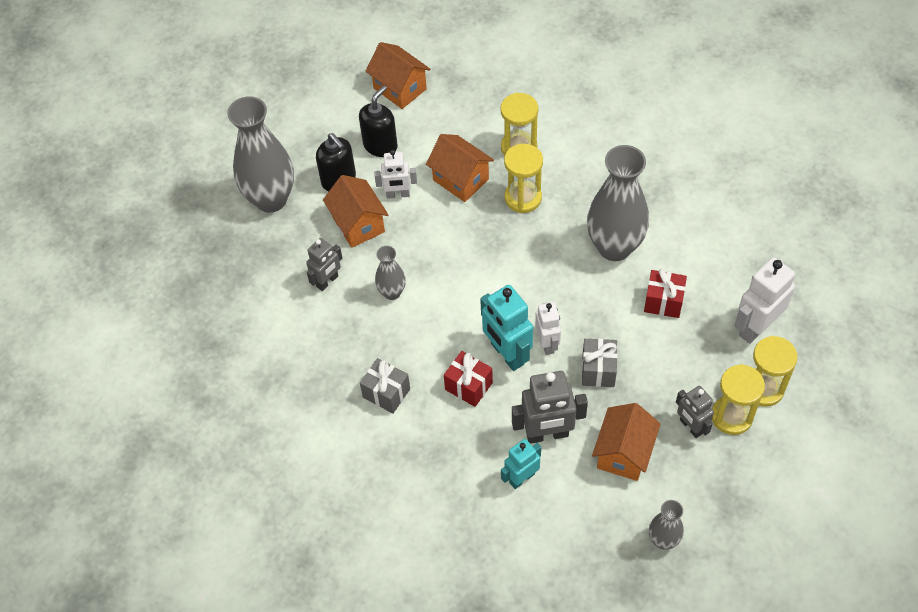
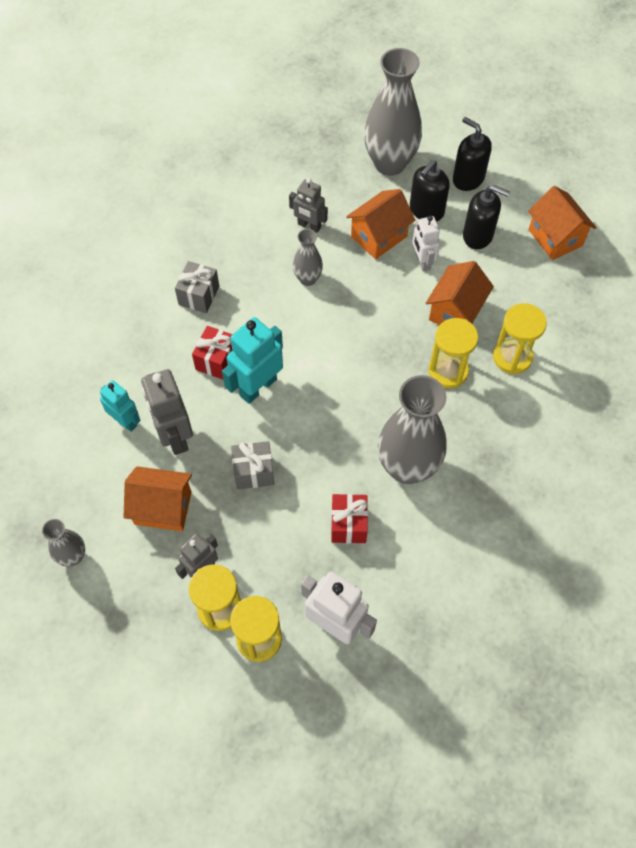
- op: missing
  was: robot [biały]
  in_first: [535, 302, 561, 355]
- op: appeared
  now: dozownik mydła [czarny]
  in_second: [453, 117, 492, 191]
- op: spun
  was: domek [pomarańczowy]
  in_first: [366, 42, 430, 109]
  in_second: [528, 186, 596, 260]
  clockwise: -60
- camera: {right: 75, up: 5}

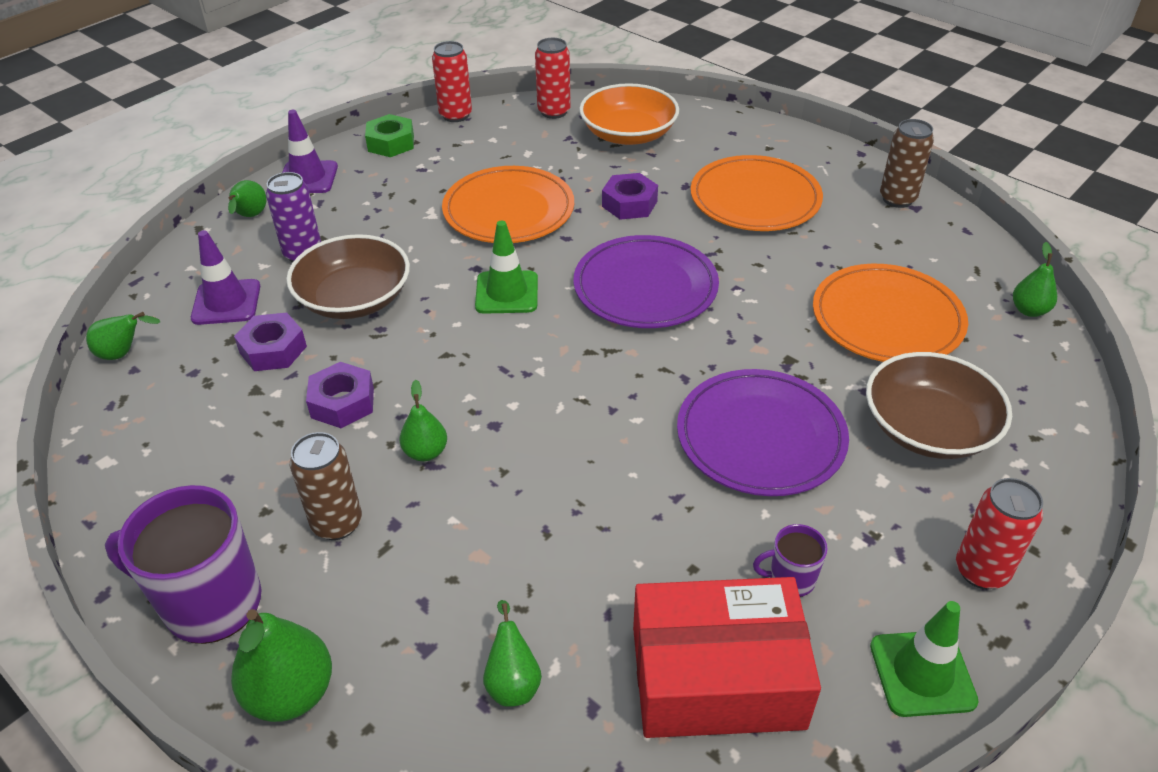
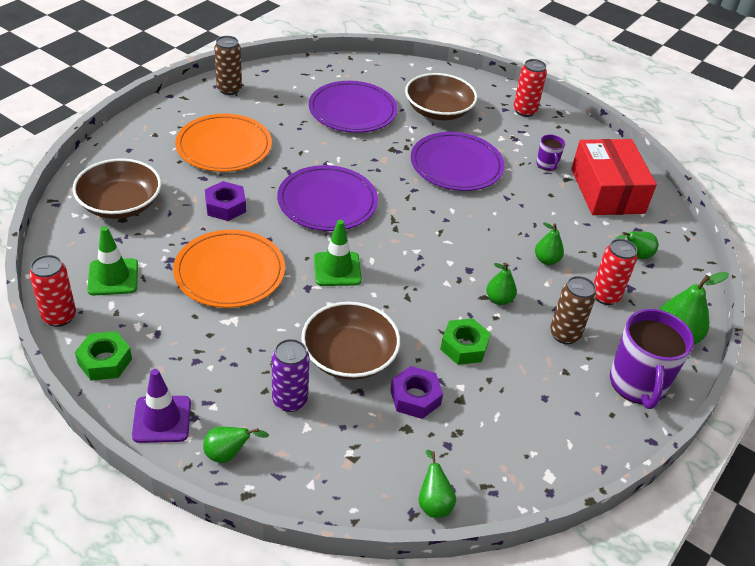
- op: missing
  was: pachołek [fioletowy]
  in_first: [191, 230, 260, 325]
- op: relocated
  was: puszka [czerwony]
  in_first: [535, 38, 571, 119]
  in_second: [594, 239, 637, 305]
- op: relocated
  was: pachołek [zielony]
  in_first: [870, 601, 979, 717]
  in_second: [87, 226, 138, 296]
- op: relocated
  was: gruszka [zielony]
  in_first: [1013, 242, 1057, 317]
  in_second: [535, 222, 564, 265]
- op: colour
  was: nakrętka [fioletowy]
  now: nakrętka [zielony]
  in_first: [306, 362, 374, 428]
  in_second: [440, 318, 491, 365]
- op: colour
  was: miska [pomarańczowy]
  now: miska [brązowy]
  in_first: [579, 83, 679, 145]
  in_second: [72, 158, 161, 219]
- op: colour
  was: talerz [pomarańczowy]
  now: talerz [fioletowy]
  in_first: [813, 264, 968, 362]
  in_second: [309, 81, 397, 133]
- camera: {right: -100, up: 0}

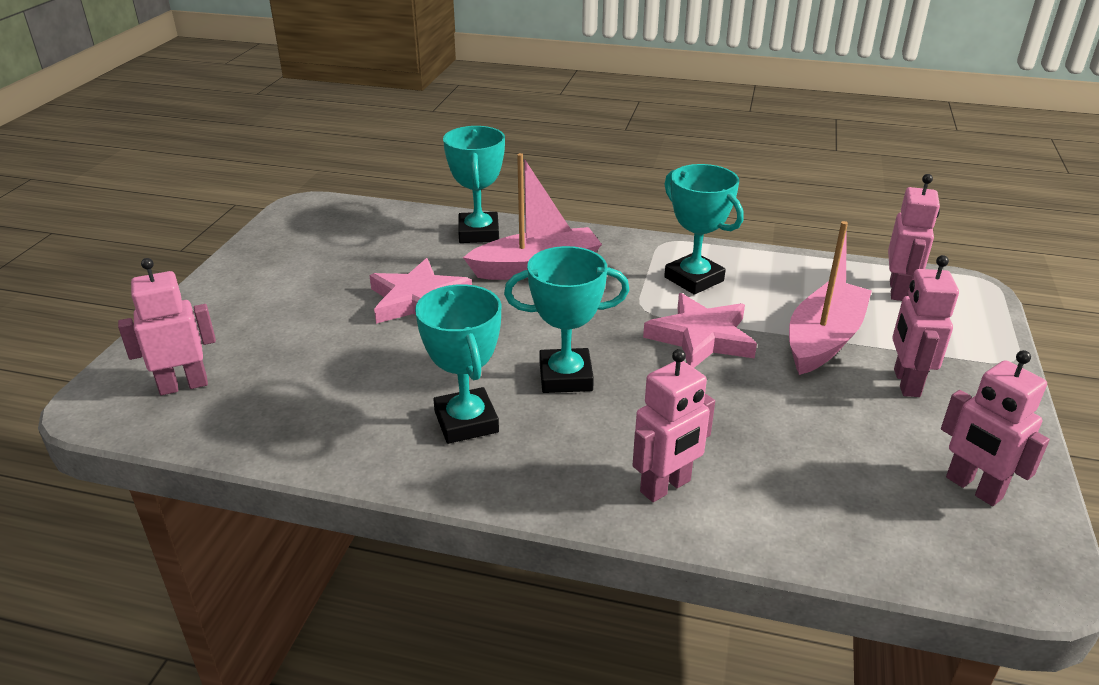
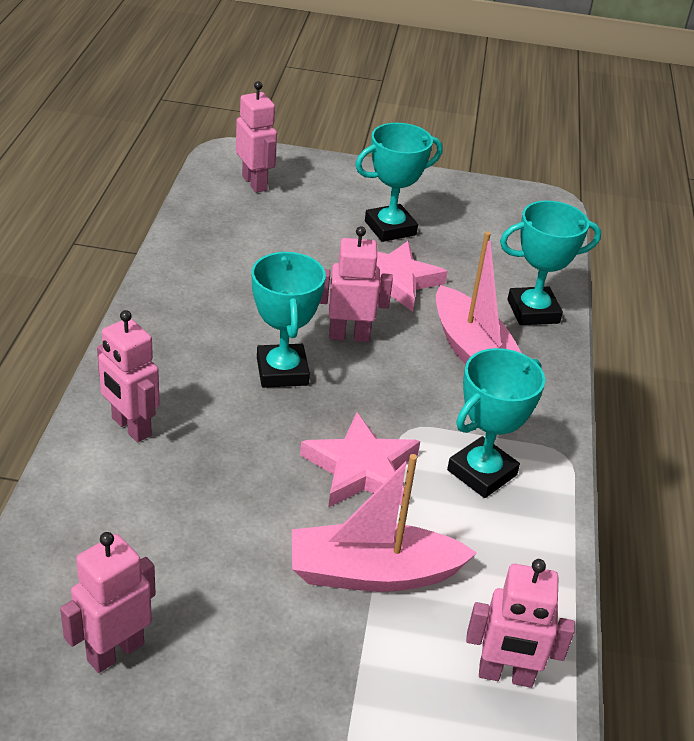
- op: relocated
  was: puchar [turkusowy]
  in_first: [415, 284, 501, 444]
  in_second: [355, 123, 443, 242]
- op: relocated
  was: robot [różowy]
  in_first: [892, 255, 959, 397]
  in_second: [319, 226, 393, 342]
- op: spun
  was: łódka [różowy]
  in_first: [789, 221, 872, 375]
  in_second: [292, 454, 477, 592]
  clockwise: 150
- camera: {right: 80, up: 5}

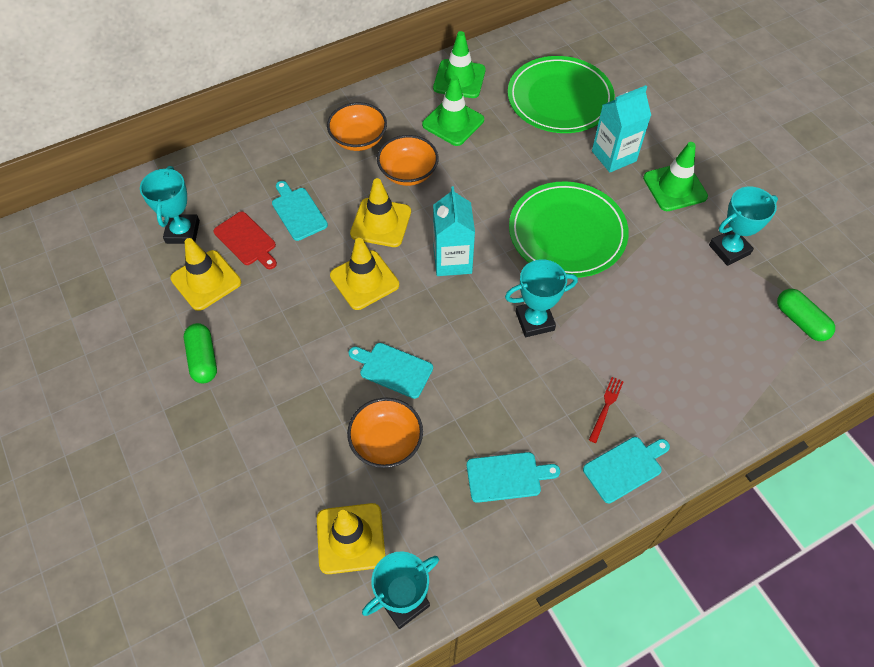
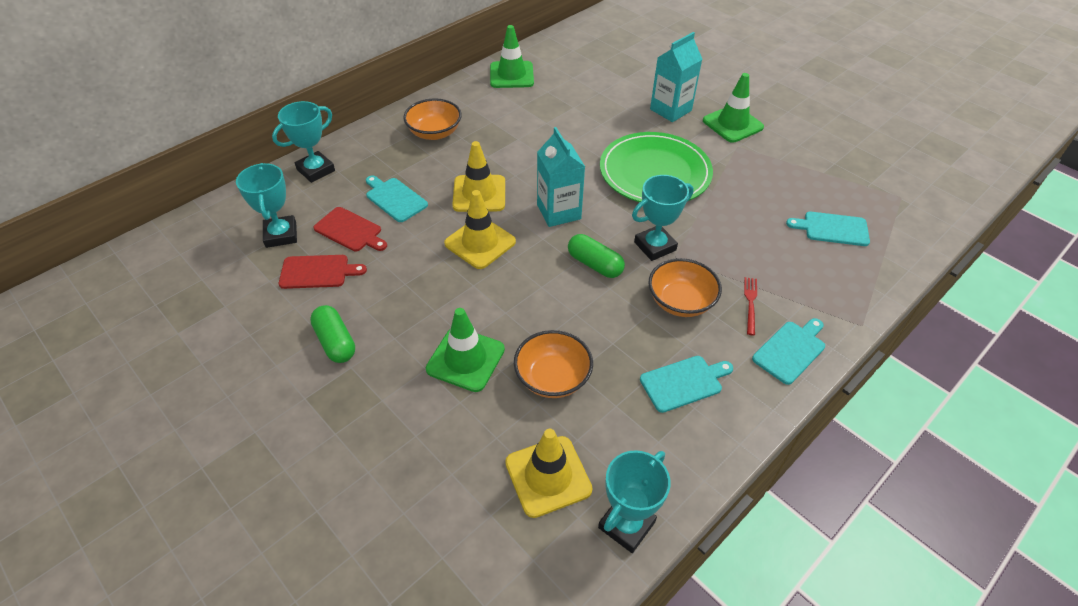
- op: missing
  was: talerz [zielony]
  in_first: [508, 56, 615, 133]
- op: relocated
  was: deska do krojenia [turkusowy]
  in_first: [348, 343, 433, 399]
  in_second: [786, 212, 870, 246]
- op: relocated
  was: miska [pomarańczowy]
  in_first: [377, 135, 439, 186]
  in_second: [649, 258, 722, 317]
- op: relocated
  was: pachołek [zielony]
  in_first: [422, 75, 484, 146]
  in_second: [426, 308, 505, 392]
- op: relocated
  was: puchar [turkusowy]
  in_first: [709, 186, 778, 266]
  in_second: [272, 101, 335, 183]
- op: relocated
  was: kapsułka [zielony]
  in_first: [777, 289, 835, 341]
  in_second: [568, 234, 625, 278]
- op: exchanged
  was: pachołek [żółty]
  now: deska do krojenia [czerwony]
  in_first: [170, 238, 241, 311]
  in_second: [279, 255, 367, 289]
- camera: {right: -15, up: -10}

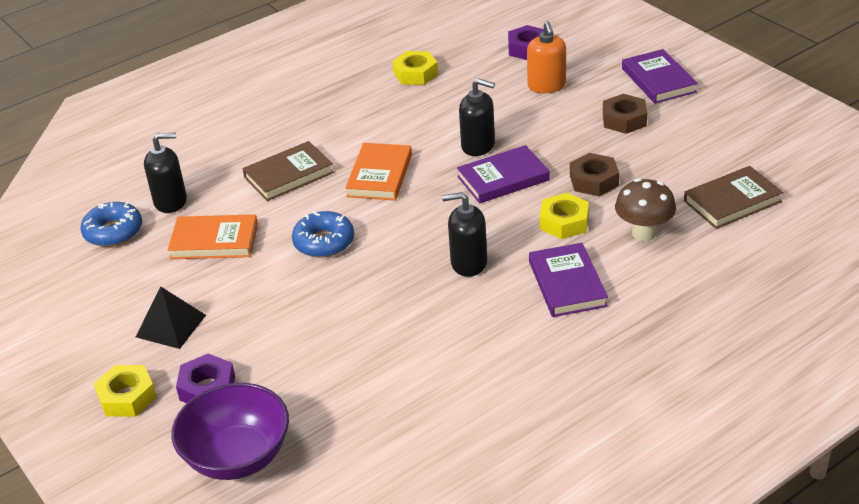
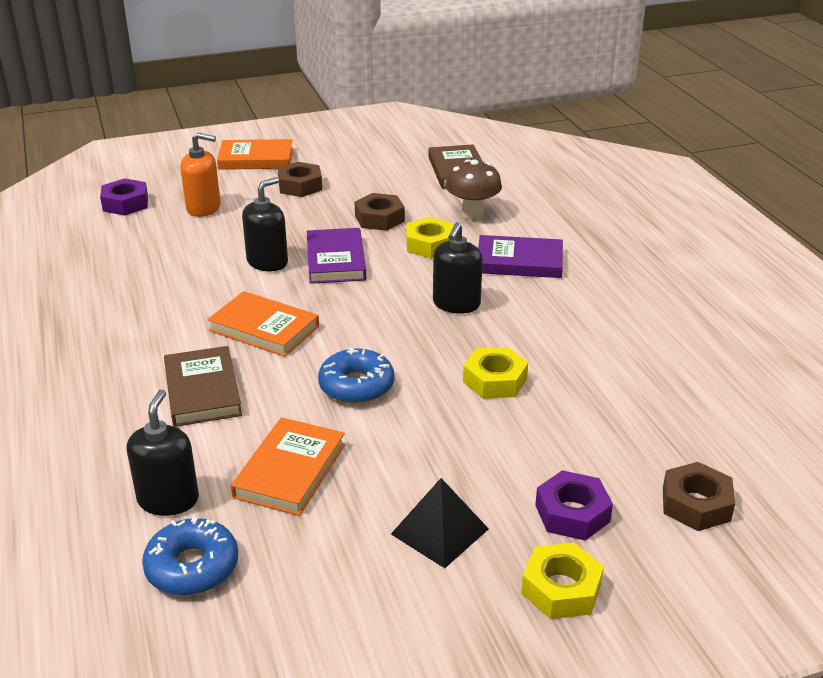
- op: relocated
  was: nakrętka [żółty]
  in_first: [392, 51, 438, 85]
  in_second: [463, 347, 528, 399]
- op: exchanged
  was: miska [fioletowy]
  now: nakrętka [brązowy]
  in_first: [171, 383, 289, 480]
  in_second: [663, 462, 735, 531]
- op: colour
  was: książka [fioletowy]
  now: książka [pomarańczowy]
  in_first: [622, 49, 698, 104]
  in_second: [217, 139, 293, 170]
- camera: {right: -75, up: -5}

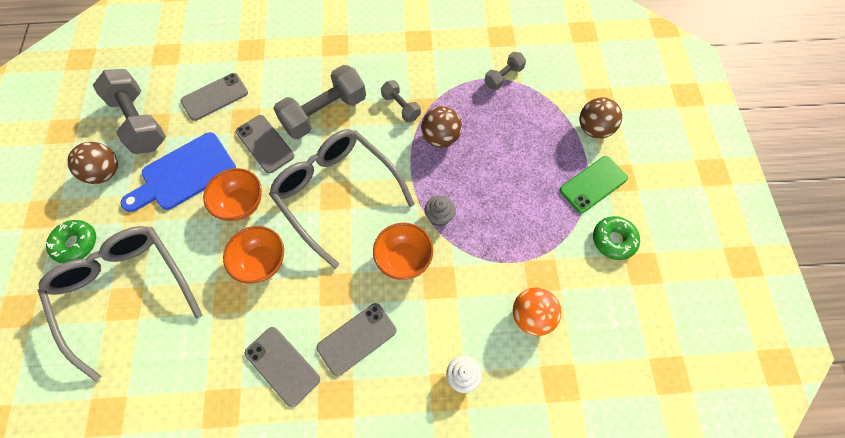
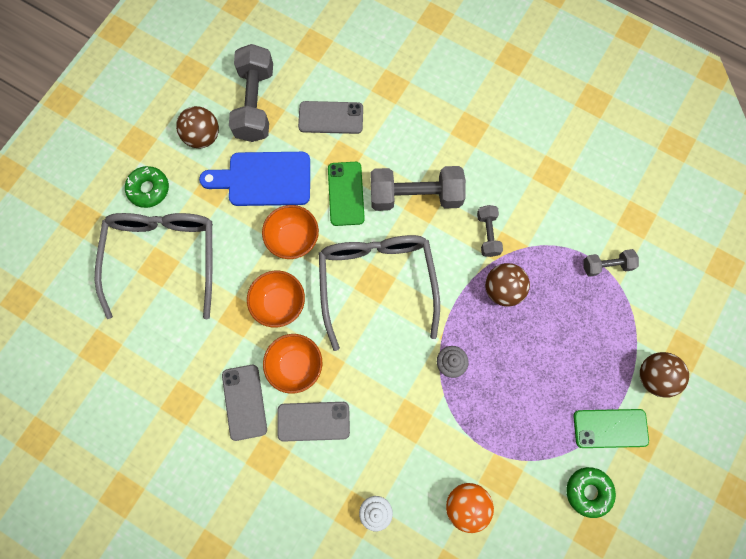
- op: relocated
  was: miska [pomarańczowy]
  in_first: [373, 223, 433, 280]
  in_second: [263, 334, 322, 394]
- op: colour
  was: telefon [szary]
  now: telefon [zielony]
  in_first: [236, 115, 294, 174]
  in_second: [328, 162, 365, 226]
- camera: {right: 35, up: 10}

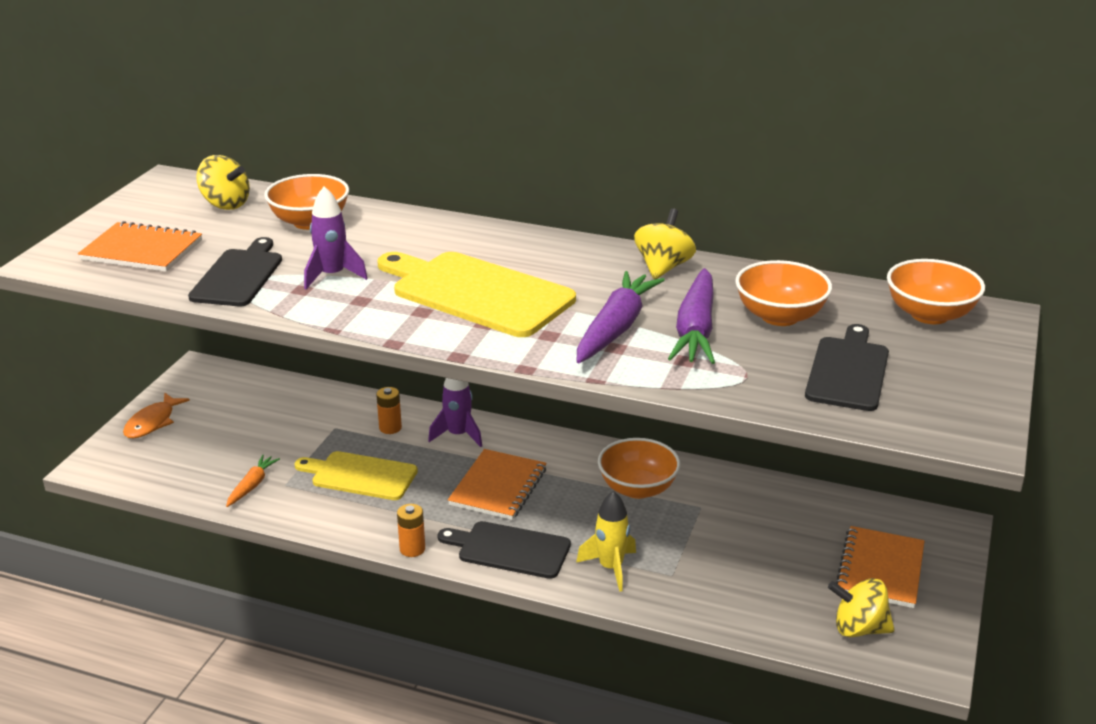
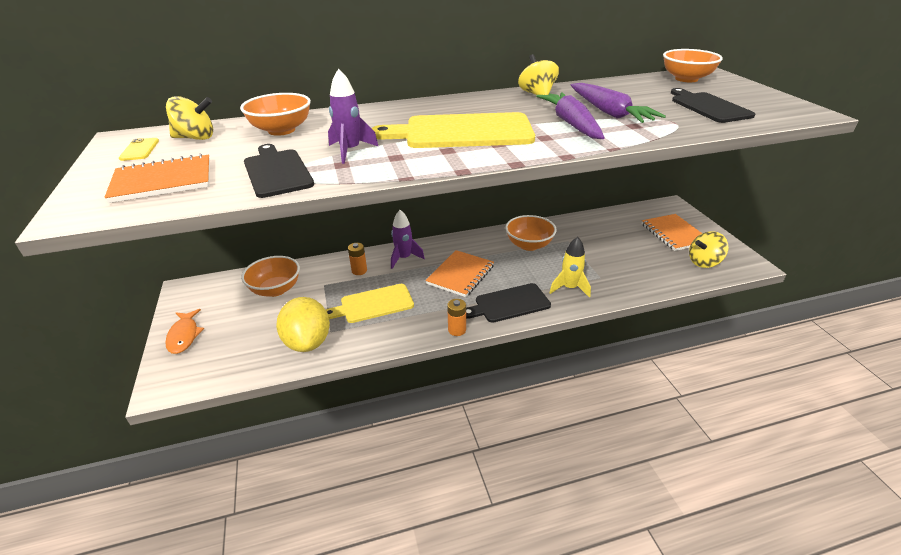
- op: appeared
  now: telefon [żółty]
  in_second: [119, 138, 159, 161]
- op: relocated
  was: miska [pomarańczowy]
  in_first: [735, 260, 832, 326]
  in_second: [241, 256, 300, 297]
- op: exchanged
  was: marchewka [pomarańczowy]
  now: cytryna [żółty]
  in_first: [226, 455, 280, 507]
  in_second: [276, 297, 330, 352]
- op: spun
  was: zeszyt [pomarańczowy]
  in_first: [448, 449, 546, 520]
  in_second: [425, 250, 494, 297]
  clockwise: 45
- camera: {right: -35, up: 5}

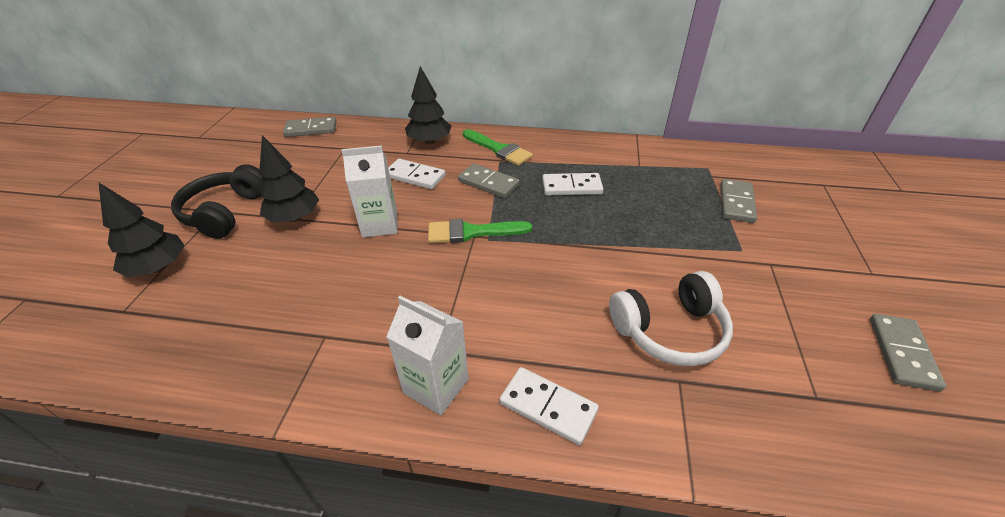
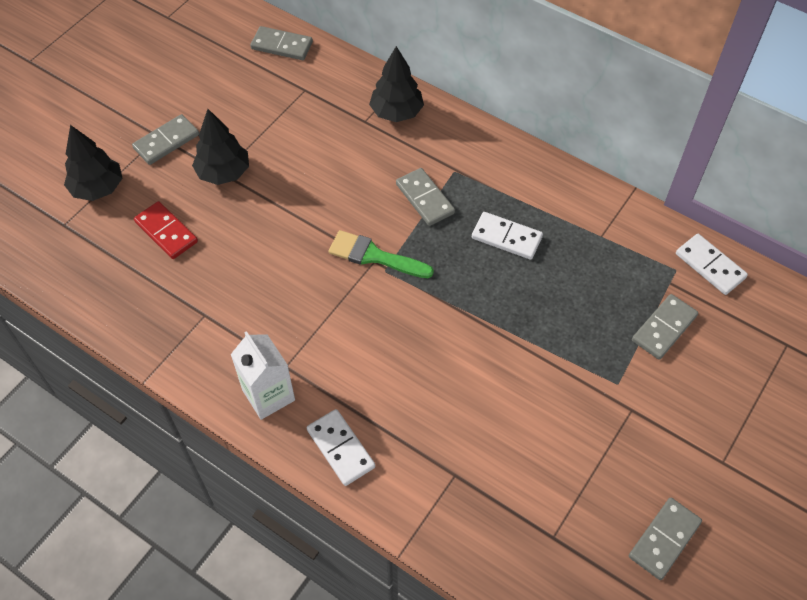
- op: missing
  was: karton mleka [biały]
  in_first: [341, 146, 398, 238]
- op: missing
  was: pędzel [zielony]
  in_first: [463, 129, 533, 166]
- op: missing
  was: słuchawki [biały]
  in_first: [609, 271, 733, 366]
- op: appeared
  now: kostka domina [czerwony]
  in_second: [134, 201, 198, 259]
- op: relocated
  was: kostka domina [biały]
  in_first: [388, 159, 445, 189]
  in_second: [676, 234, 748, 295]
- op: exchanged
  was: słuchawki [czarny]
  now: kostka domina [szary]
  in_first: [171, 164, 263, 239]
  in_second: [132, 114, 199, 165]
- camera: {right: 25, up: 15}

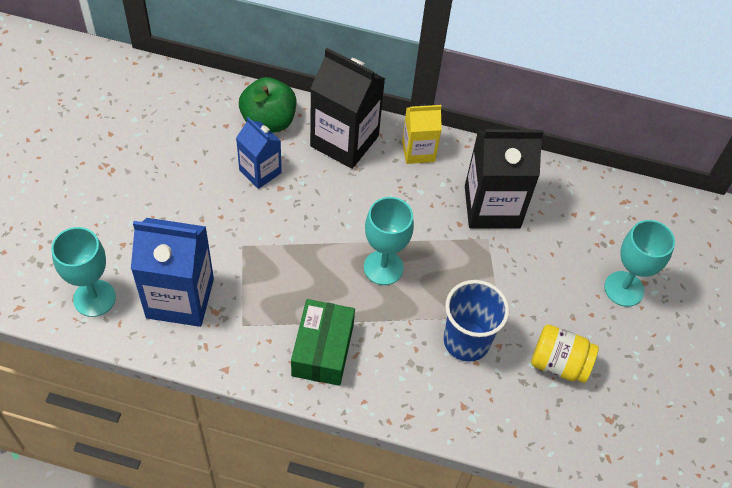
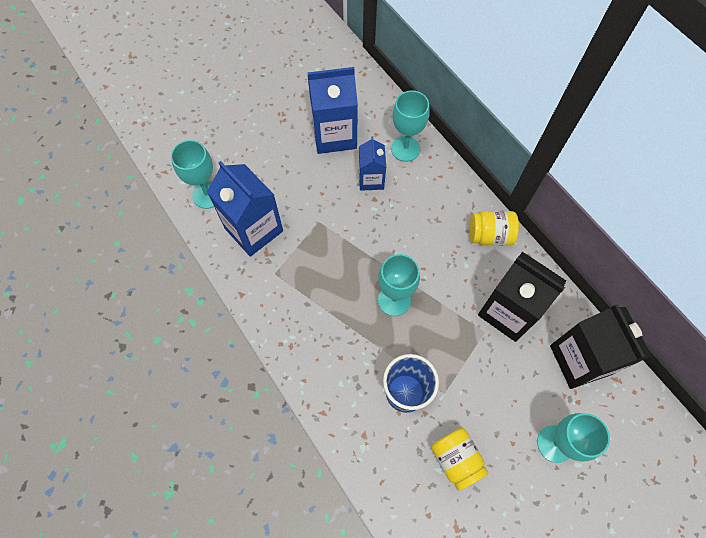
- op: missing
  was: pudełko [zielony]
  in_first: [291, 299, 355, 386]
- op: appeared
  now: karton mleka [niebieski]
  in_second: [308, 67, 358, 154]
- op: relocated
  was: karton mleka [czarny]
  in_first: [310, 48, 385, 169]
  in_second: [550, 304, 652, 389]
- op: exchanged
  was: jabłko [zielony]
  now: kielich [turkusowy]
  in_first: [239, 77, 297, 133]
  in_second: [391, 90, 429, 162]
- op: exchanged
  was: karton mleka [żółty]
  now: słoik [żółty]
  in_first: [402, 104, 442, 164]
  in_second: [469, 211, 519, 246]
- camera: {right: 45, up: 10}

